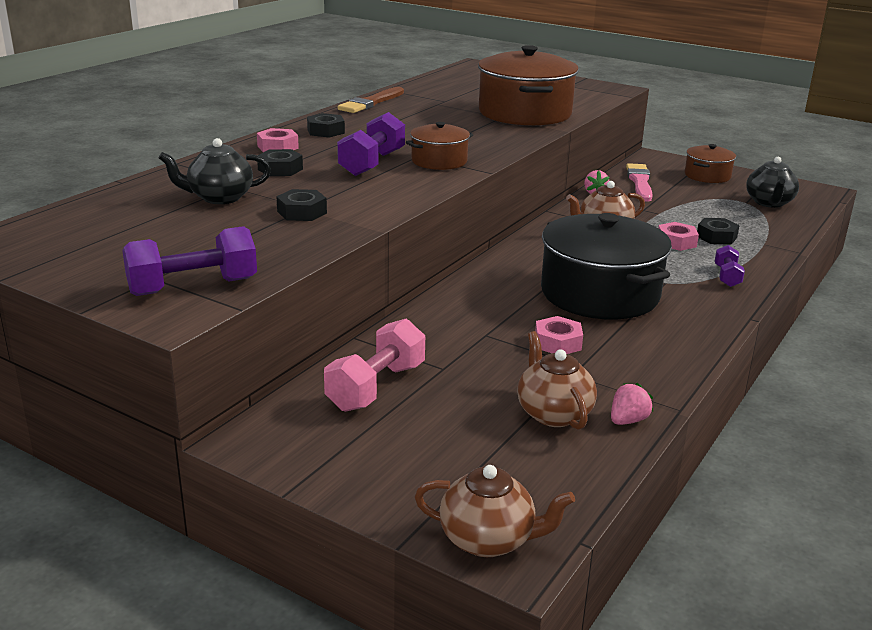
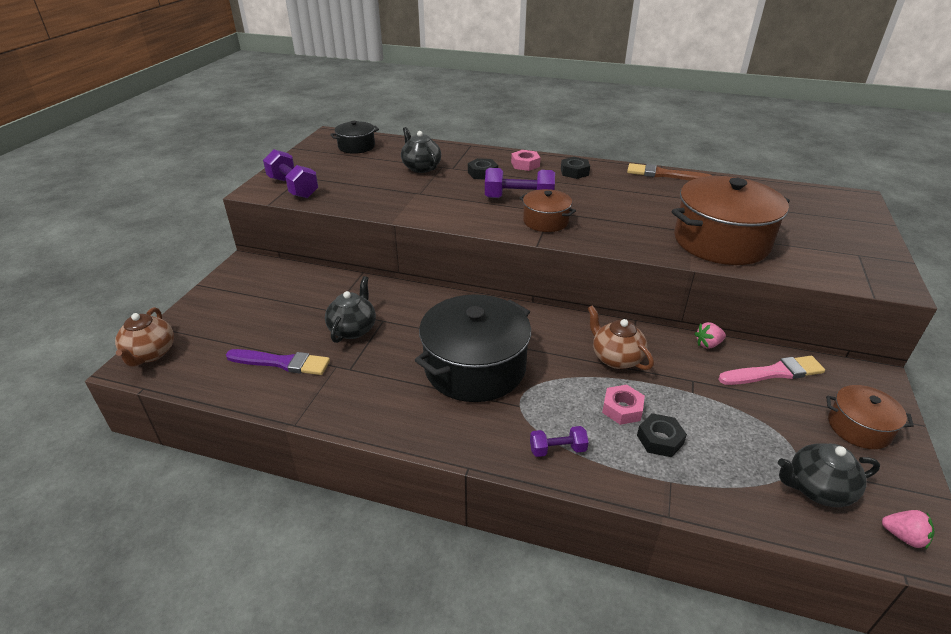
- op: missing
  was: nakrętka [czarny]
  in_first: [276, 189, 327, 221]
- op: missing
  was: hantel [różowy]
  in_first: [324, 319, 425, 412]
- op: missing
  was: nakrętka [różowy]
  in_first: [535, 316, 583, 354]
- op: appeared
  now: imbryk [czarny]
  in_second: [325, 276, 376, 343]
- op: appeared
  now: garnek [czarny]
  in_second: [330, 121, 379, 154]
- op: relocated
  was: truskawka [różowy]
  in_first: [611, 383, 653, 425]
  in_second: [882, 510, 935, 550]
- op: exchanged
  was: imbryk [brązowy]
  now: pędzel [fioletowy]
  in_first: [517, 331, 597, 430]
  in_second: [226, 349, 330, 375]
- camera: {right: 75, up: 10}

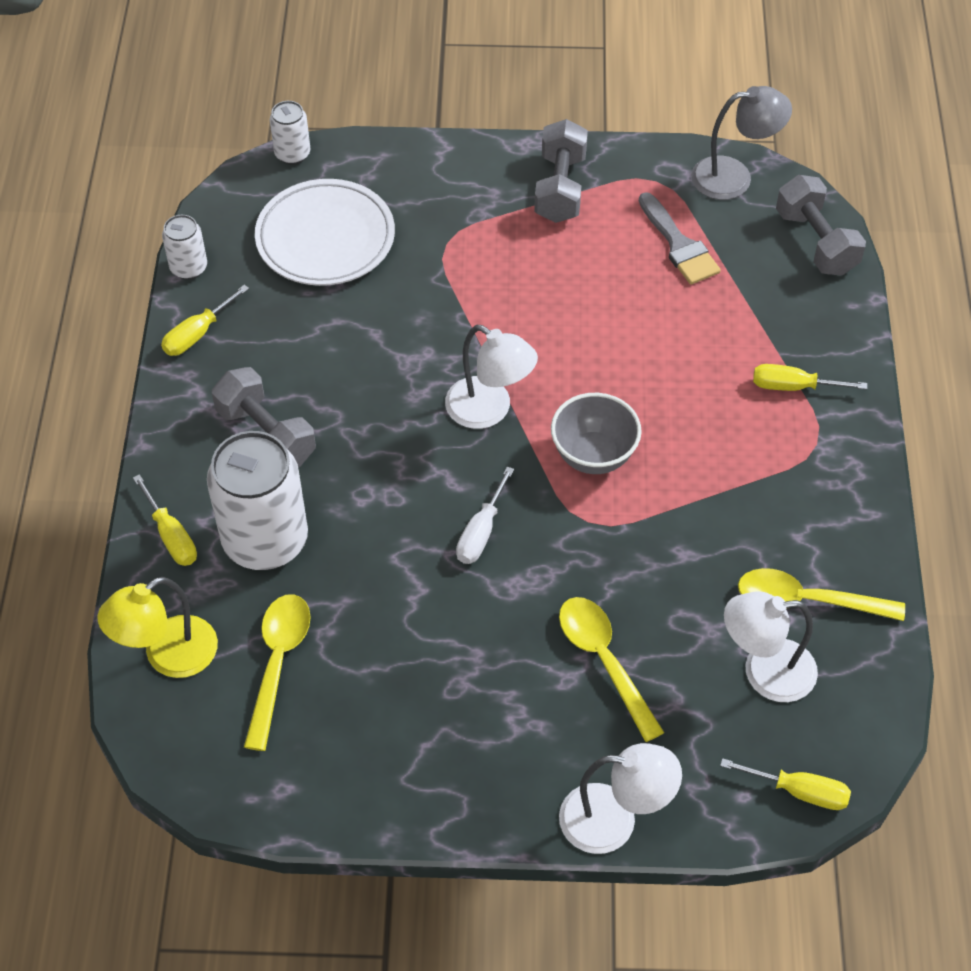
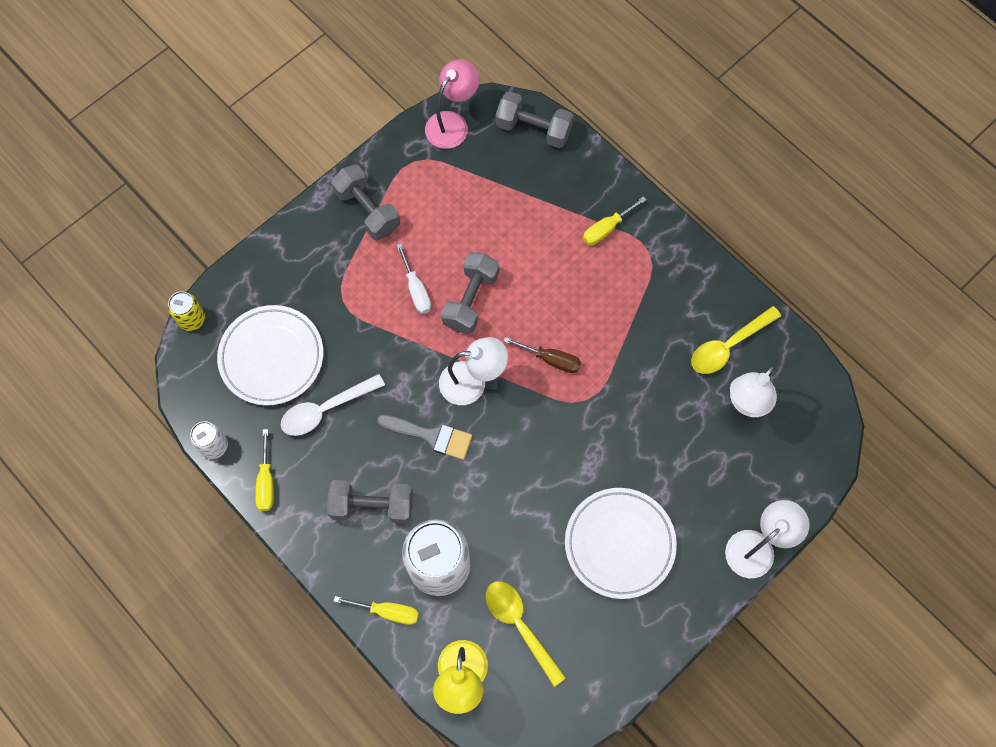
- op: missing
  was: łyżka [żółty]
  in_first: [559, 597, 665, 742]
- op: missing
  was: śrubokręt [żółty]
  in_first: [720, 758, 851, 810]
- op: appeared
  now: łyżka [biały]
  in_second: [281, 374, 385, 436]
- op: appeared
  now: hantel [szary]
  in_second: [441, 252, 499, 334]
- op: appeared
  now: talerz [biały]
  in_second: [565, 488, 677, 599]
- op: relocated
  was: śrubokręt [biały]
  in_first: [456, 467, 514, 564]
  in_second: [397, 244, 431, 314]
- op: relocated
  was: pędzel [szary]
  in_first: [639, 192, 721, 284]
  in_second: [377, 415, 472, 460]
- op: exchanged
  was: miska [szary]
  now: śrubokręt [brązowy]
  in_first: [551, 393, 642, 474]
  in_second: [504, 337, 581, 373]
- op: colour
  was: puszka [biały]
  now: puszka [żółty]
  in_first: [270, 101, 310, 165]
  in_second: [168, 291, 205, 331]
- op: colour
  was: lampka [szary]
  now: lampka [różowy]
  in_first: [691, 86, 792, 200]
  in_second: [425, 59, 479, 149]
- camera: {right: -45, up: 15}

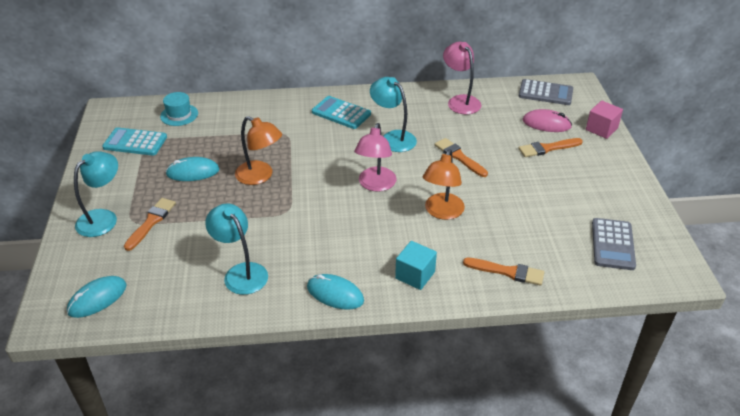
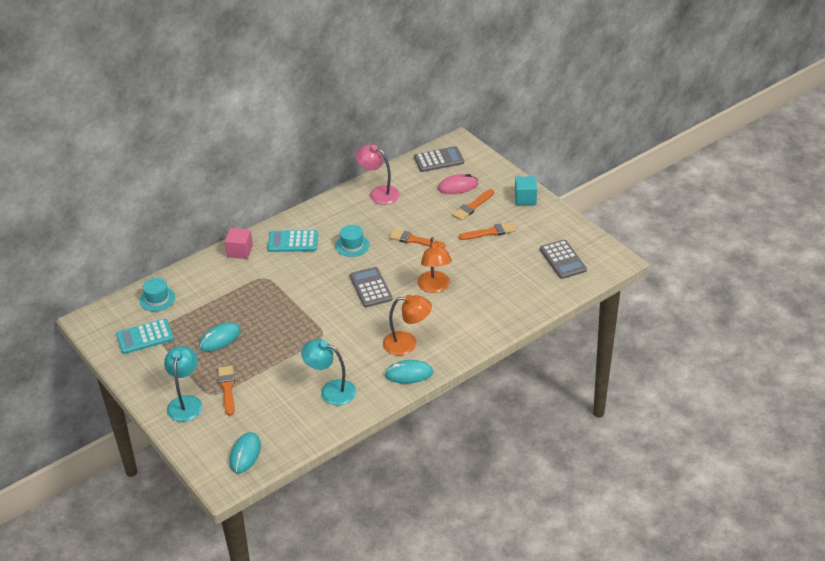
- op: relocated
  was: lampka [pomarańczowy]
  in_first: [235, 116, 282, 185]
  in_second: [383, 295, 432, 356]
- op: relocated
  was: sześcian [turkusowy]
  in_first: [395, 241, 437, 290]
  in_second: [515, 176, 537, 205]
- op: relocated
  was: pędzel [pomarańczowy]
  in_first: [463, 257, 544, 286]
  in_second: [459, 222, 516, 240]
- op: relocated
  was: sześcian [różowy]
  in_first: [586, 101, 623, 139]
  in_second: [225, 228, 253, 259]
- op: exchanged
  was: lampka [różowy]
  now: kalkulator [szary]
  in_first: [354, 123, 397, 192]
  in_second: [350, 267, 392, 307]
- op: exchanged
  was: lampka [turkusowy]
  now: kapelusz [turkusowy]
  in_first: [370, 77, 417, 152]
  in_second: [335, 225, 369, 257]
- camera: {right: -30, up: 0}

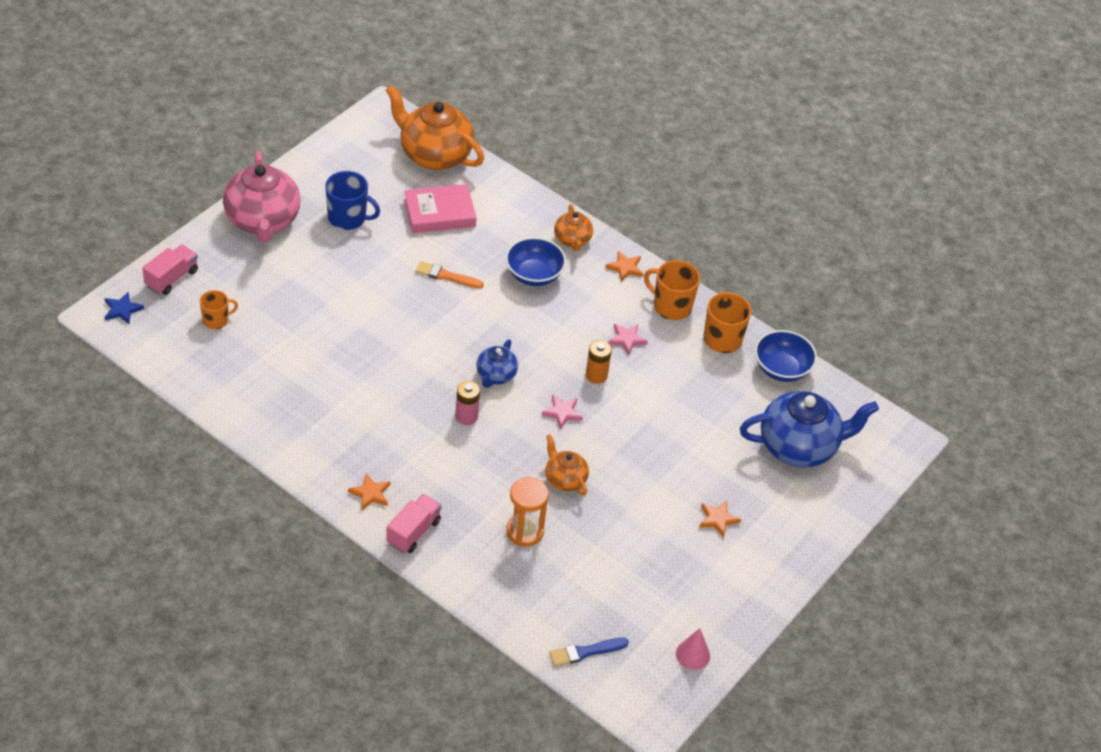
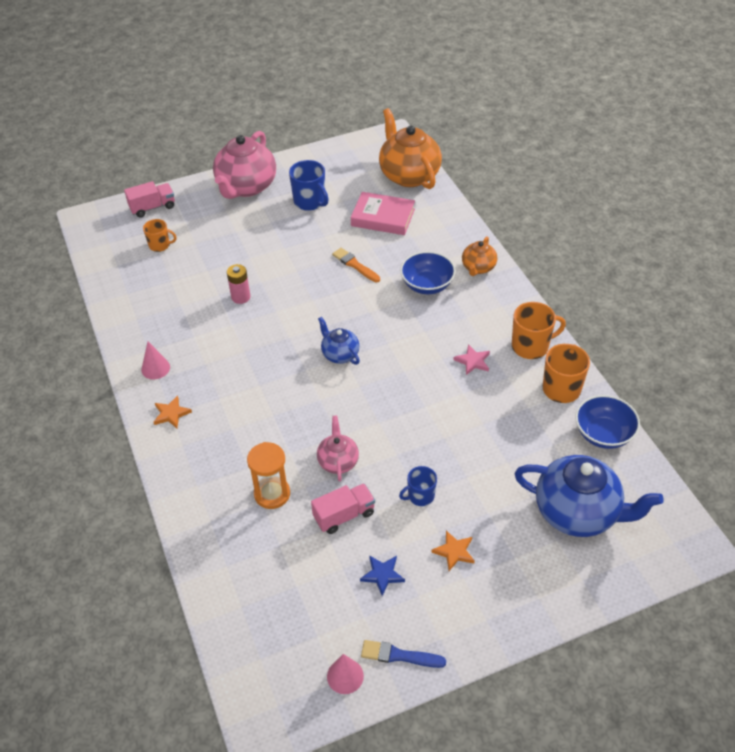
- op: missing
  was: gwiazda [różowy]
  in_first: [542, 395, 583, 430]
- op: missing
  was: bateria [pomarańczowy]
  in_first: [586, 340, 612, 384]
- op: missing
  was: gwiazda [pomarańczowy]
  in_first: [606, 251, 643, 282]
- op: appeared
  now: stożek [różowy]
  in_second: [141, 342, 170, 379]
- op: appeared
  now: kubek [niebieski]
  in_second: [399, 466, 437, 506]
- op: relocated
  was: gwiazda [niebieski]
  in_first: [105, 291, 144, 324]
  in_second: [360, 555, 405, 596]
- op: relocated
  was: ciężarówka [różowy]
  in_first: [386, 494, 442, 553]
  in_second: [311, 483, 375, 534]
- op: relocated
  was: bateria [różowy]
  in_first: [455, 381, 480, 425]
  in_second: [227, 264, 250, 304]
- op: relocated
  was: pędzel [niebieski]
  in_first: [549, 638, 629, 667]
  in_second: [361, 640, 446, 668]
- op: colour
  was: imbryk [pomarańczowy]
  now: imbryk [różowy]
  in_first: [546, 434, 589, 496]
  in_second: [317, 415, 359, 482]
- op: spun
  was: imbryk [niebieski]
  in_first: [476, 339, 518, 388]
  in_second: [318, 317, 360, 365]
  clockwise: 90
- op: spun
  was: kubek [pomarańczowy]
  in_first: [644, 260, 700, 320]
  in_second: [512, 302, 566, 359]
  clockwise: 105
- camera: {right: 35, up: 0}

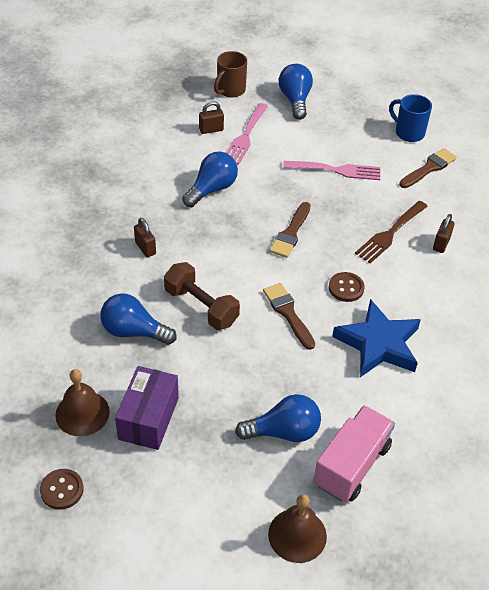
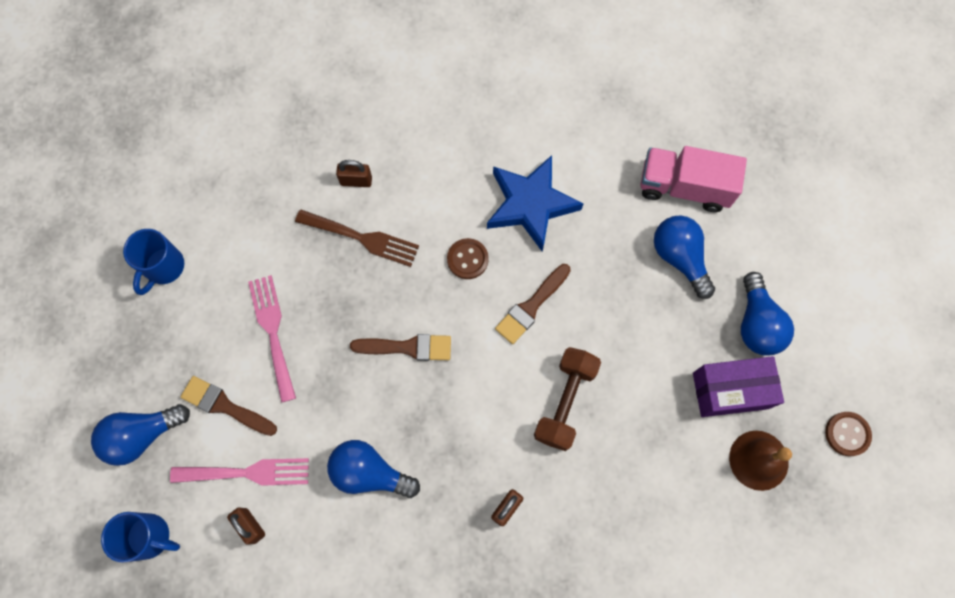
- op: missing
  was: dzwonek [brązowy]
  in_first: [268, 494, 327, 563]
- op: relocated
  was: żarówka [niebieski]
  in_first: [100, 293, 177, 345]
  in_second: [741, 272, 794, 356]
- op: relocated
  was: pędzel [brązowy]
  in_first: [399, 148, 457, 188]
  in_second: [180, 376, 277, 436]
- op: colour
  was: kubek [brązowy]
  now: kubek [niebieski]
  in_first: [214, 51, 247, 98]
  in_second: [101, 512, 180, 563]
- camera: {right: -110, up: 25}

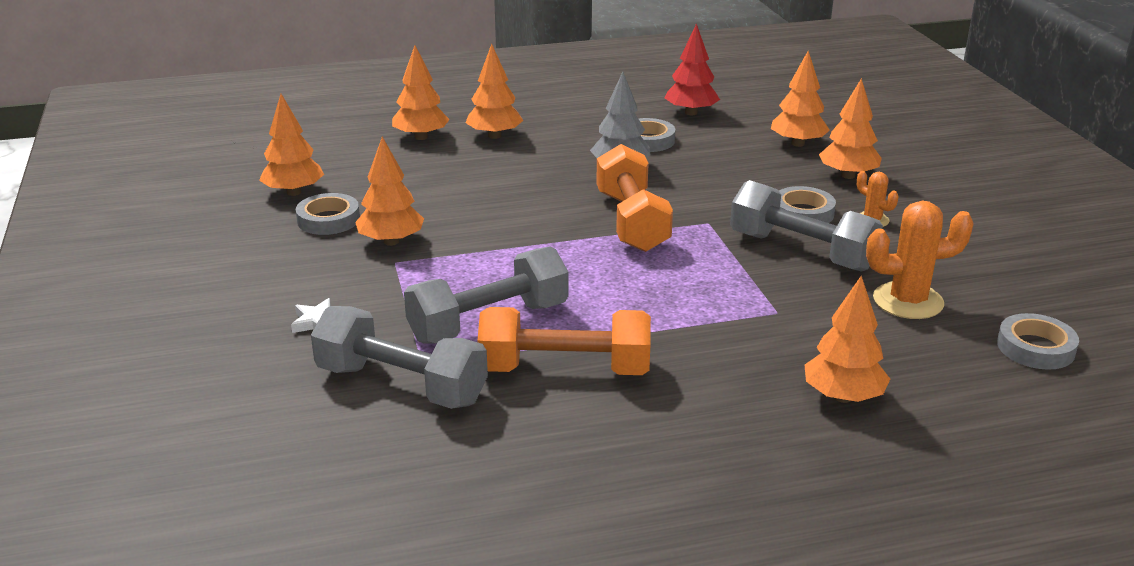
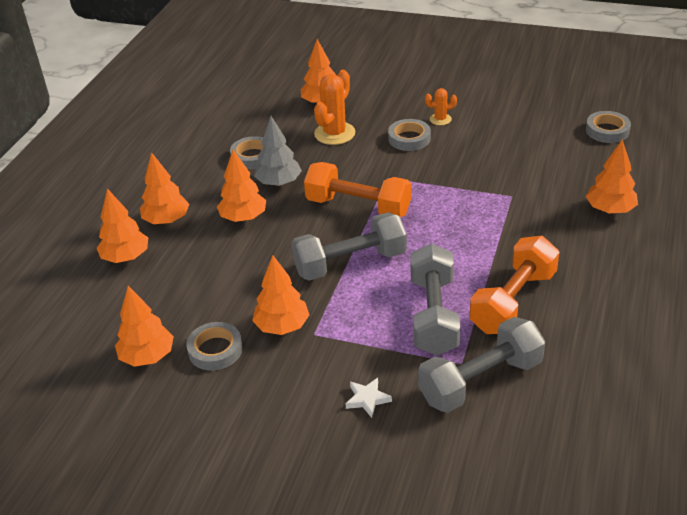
- op: missing
  was: drzewko [czerwony]
  in_first: [665, 23, 720, 115]
- op: relocated
  was: hantel [szary]
  in_first: [730, 180, 883, 272]
  in_second: [291, 212, 407, 281]
- op: relocated
  was: drzewko [pomarańczowy]
  in_first: [819, 78, 882, 179]
  in_second: [217, 150, 266, 222]
- op: relocated
  was: kaktus [pomarańczowy]
  in_first: [866, 201, 974, 319]
  in_second: [314, 70, 355, 145]
- camera: {right: -55, up: 10}

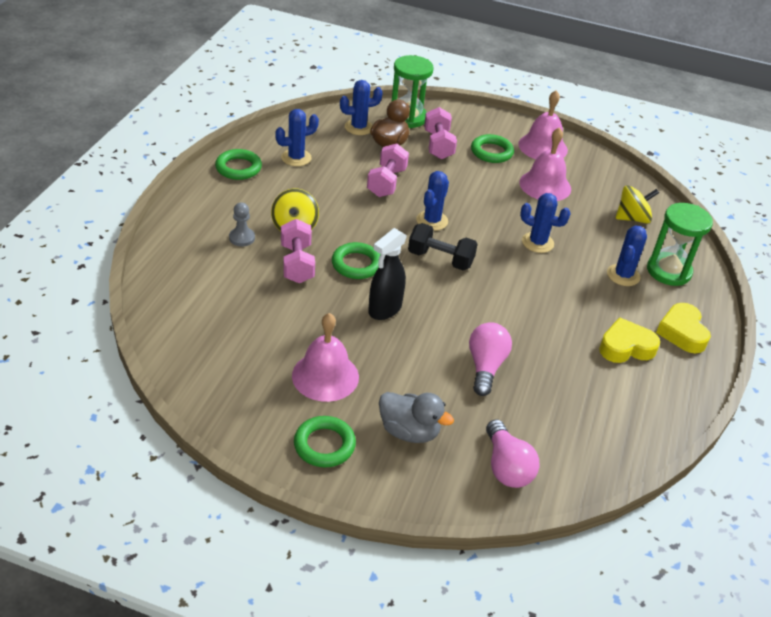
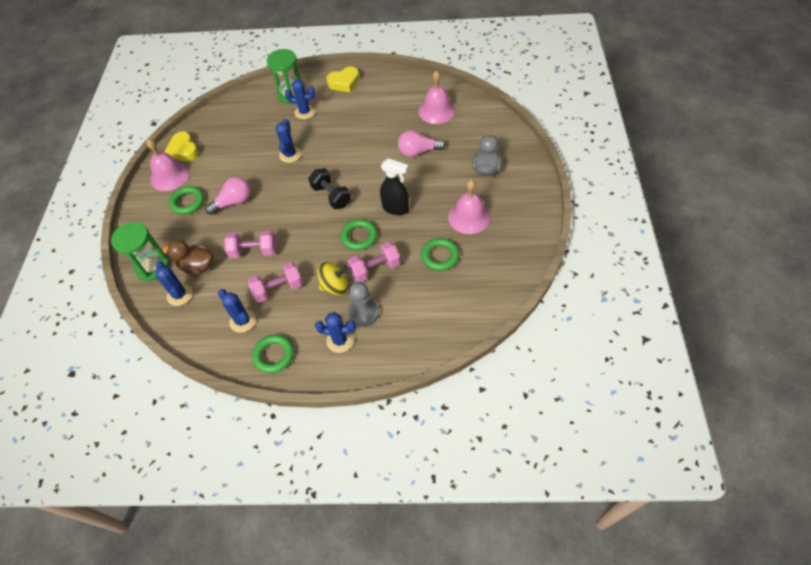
- op: missing
  was: bączek [żółty]
  in_first: [616, 185, 659, 224]
- op: relocated
  was: pierścień [zielony]
  in_first: [294, 416, 356, 467]
  in_second: [421, 238, 459, 271]
- op: relocated
  was: kaktus [niebieski]
  in_first: [416, 171, 449, 231]
  in_second: [315, 312, 356, 353]
- op: relocated
  was: hantel [różowy]
  in_first: [424, 107, 457, 159]
  in_second: [248, 262, 303, 303]
- op: relocated
  was: żarówka [różowy]
  in_first: [486, 419, 539, 488]
  in_second: [205, 177, 251, 215]
- op: relocated
  was: dzwonek [różowy]
  in_first: [519, 127, 571, 201]
  in_second: [418, 70, 455, 124]
- op: relocated
  was: serce [żółty]
  in_first: [599, 317, 660, 363]
  in_second: [165, 132, 199, 162]
- op: spun
  was: hantel [czarny]
  in_first: [408, 223, 478, 270]
  in_second: [309, 168, 351, 209]
  clockwise: -45
- op: size
  was: pionek [szary]
  in_first: [229, 202, 255, 246]
  in_second: [348, 282, 379, 327]
  ratio: 1.51
- camera: {right: -100, up: 15}

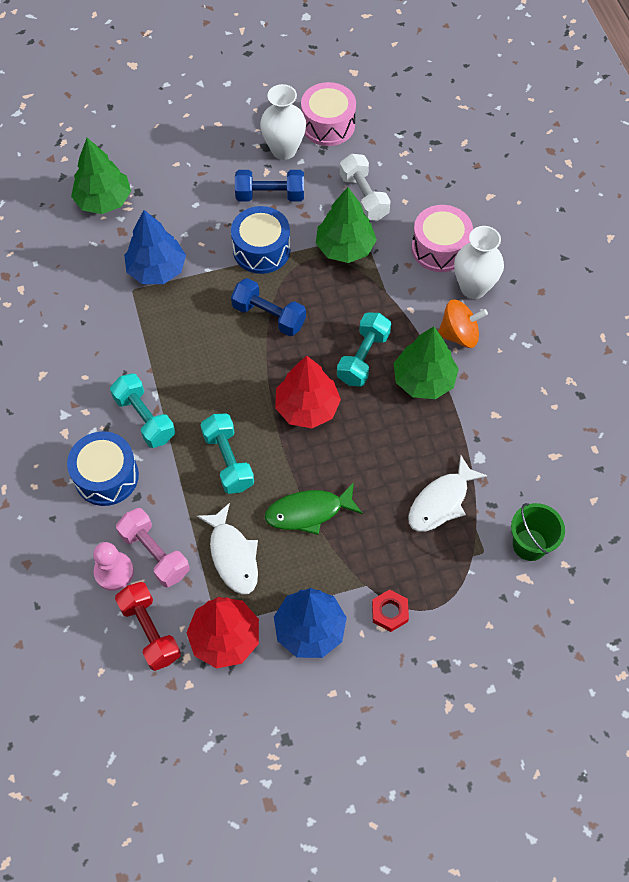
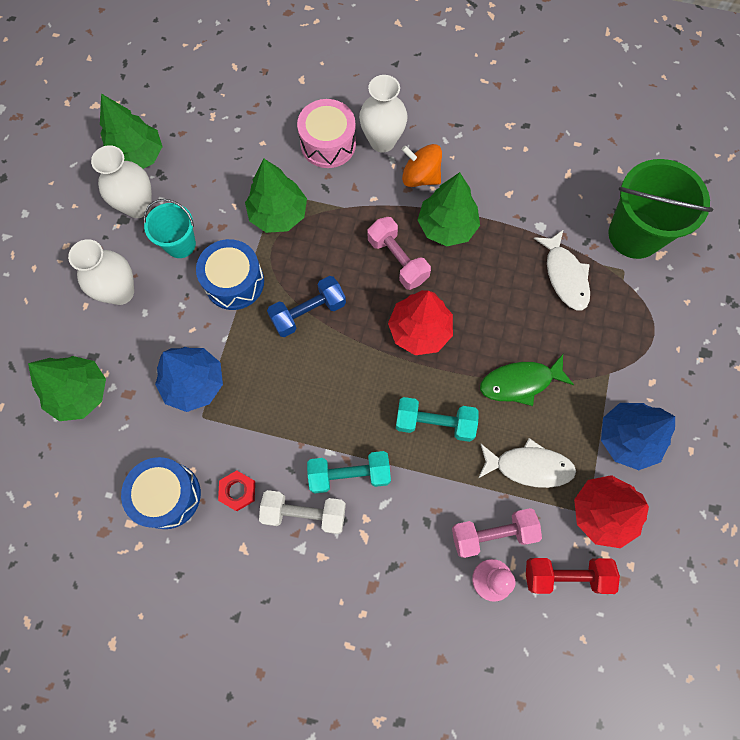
- op: appeared
  now: wazon [biały]
  in_second: [68, 239, 134, 305]
- op: relocated
  was: bęben [niebieski]
  in_first: [67, 432, 139, 506]
  in_second: [121, 457, 201, 529]
- op: relocated
  was: hantel [biały]
  in_first: [340, 154, 390, 221]
  in_second: [259, 490, 346, 534]
- op: relocated
  was: nakrętka [czerwony]
  in_first: [372, 589, 409, 632]
  in_second: [218, 470, 255, 511]
- op: exchanged
  was: hantel [niebieski]
  now: wiadro [turkusowy]
  in_first: [235, 170, 304, 202]
  in_second: [144, 199, 196, 258]
- op: exchanged
  was: bęben [różowy]
  now: drzewko [zielony]
  in_first: [301, 82, 356, 146]
  in_second: [100, 94, 163, 169]
- op: colour
  was: hantel [turkusowy]
  now: hantel [różowy]
  in_first: [337, 312, 391, 387]
  in_second: [368, 217, 431, 290]
- op: spun
  was: ryba [zielony]
  in_first: [265, 482, 363, 535]
  in_second: [480, 354, 574, 406]
  clockwise: 60
- op: spun
  was: bączek [pomarańczowy]
  in_first: [438, 299, 488, 348]
  in_second: [402, 144, 442, 187]
  clockwise: -90
- op: size
  was: wiadro [zielony]
  in_first: [511, 503, 565, 561]
  in_second: [608, 159, 713, 259]
  ratio: 1.74
- camera: {right: -60, up: 10}

